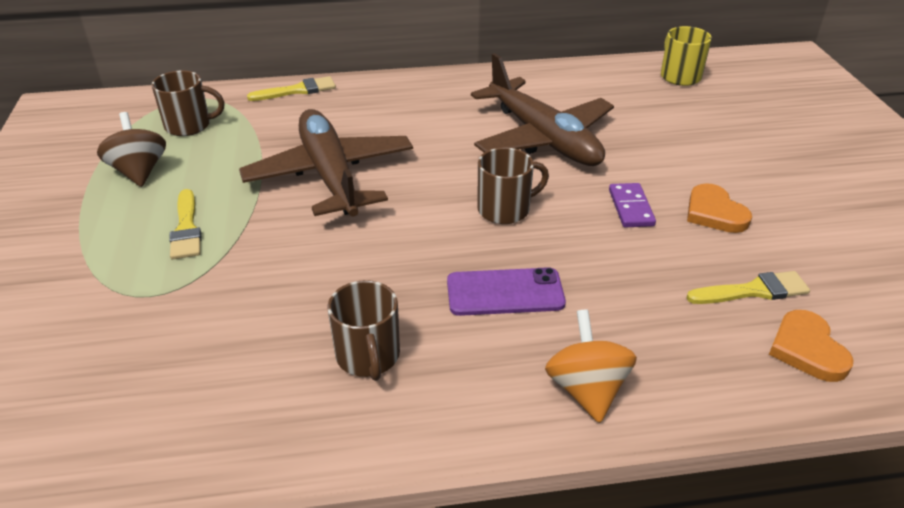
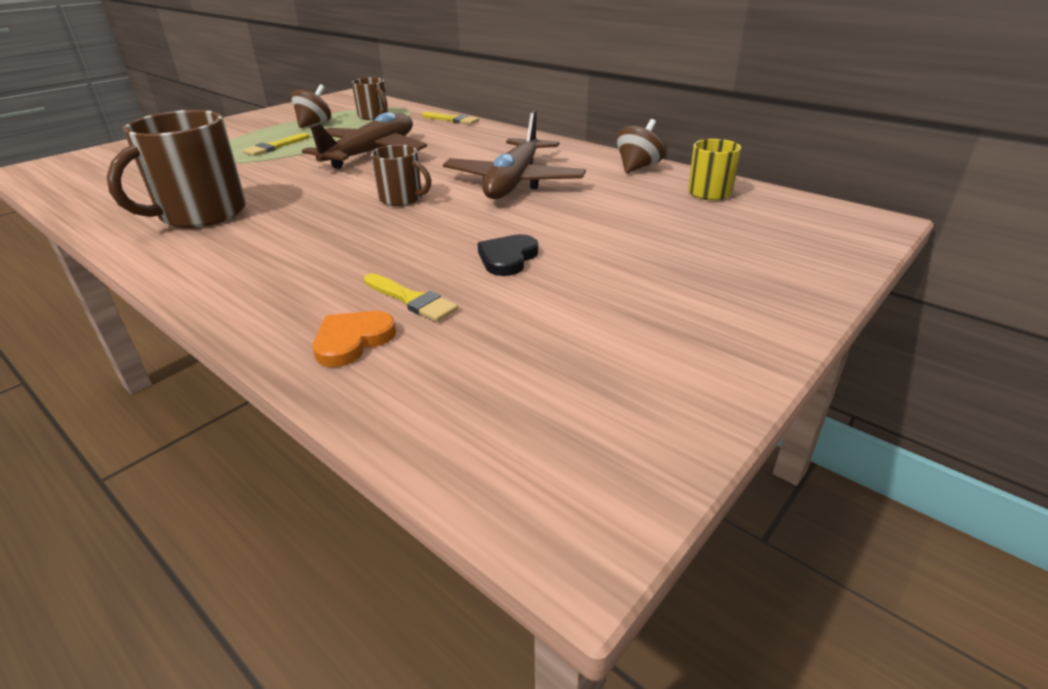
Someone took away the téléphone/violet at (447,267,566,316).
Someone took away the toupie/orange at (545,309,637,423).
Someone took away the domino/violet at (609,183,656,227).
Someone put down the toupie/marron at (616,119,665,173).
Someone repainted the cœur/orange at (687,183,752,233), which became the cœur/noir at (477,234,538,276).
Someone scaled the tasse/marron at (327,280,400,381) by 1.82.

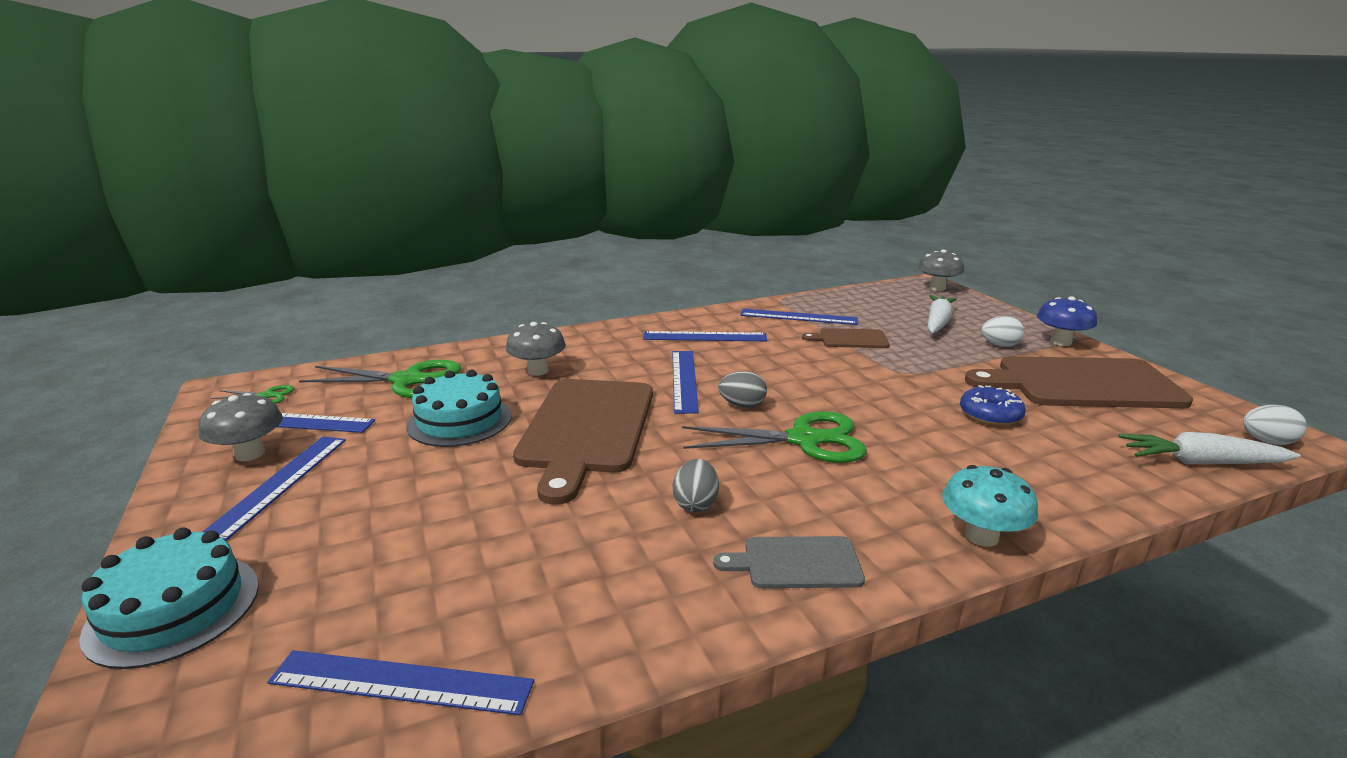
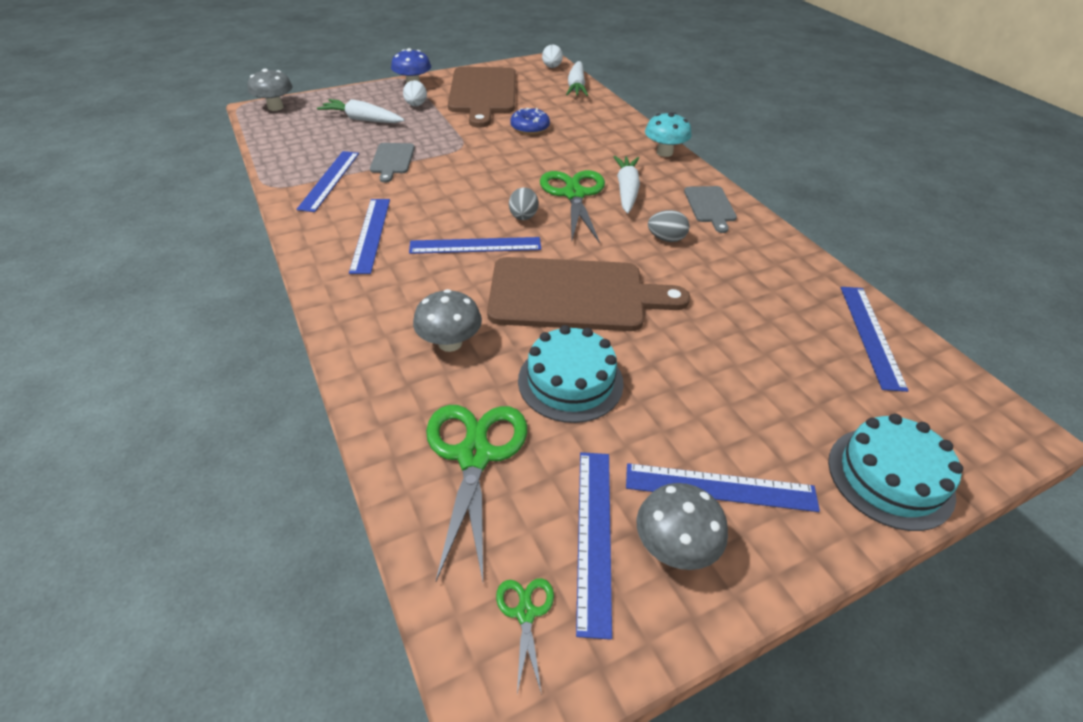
Someone put down the carotte/blanc at (613,156,640,213).
Someone repainted the planche à découper/marron at (802,328,890,348), which became the planche à découper/gris at (370,143,415,183).

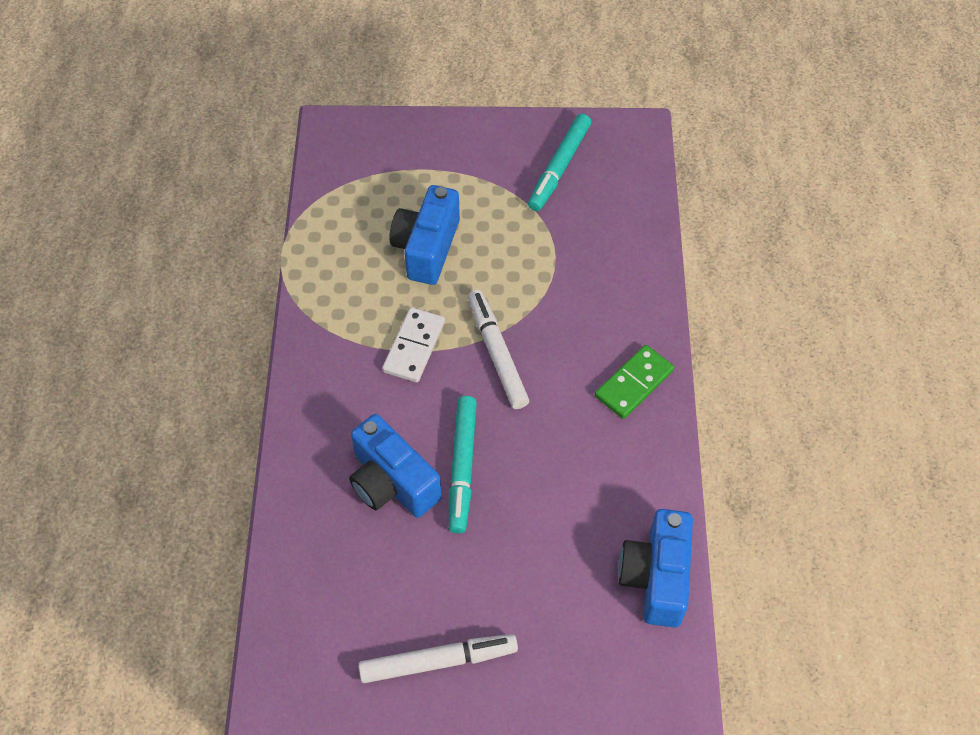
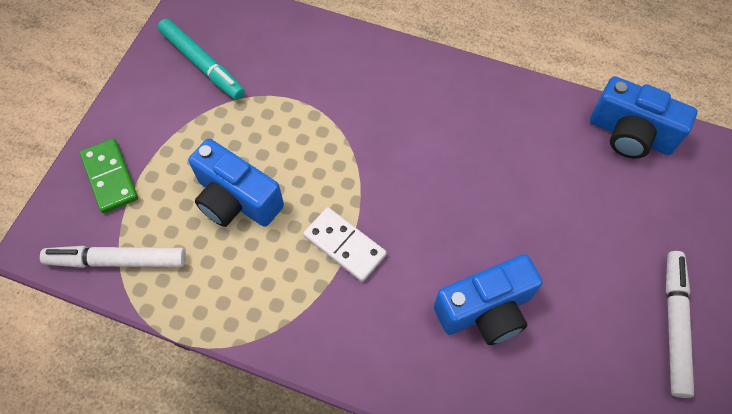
Someone took away the feutre/turquoise at (449,396,477,534).
Someone carried the feutre/blanc from (468,290,529,409) to (40,246,186,268).
Someone carried the domino/vert from (595,345,674,419) to (80,138,138,213).

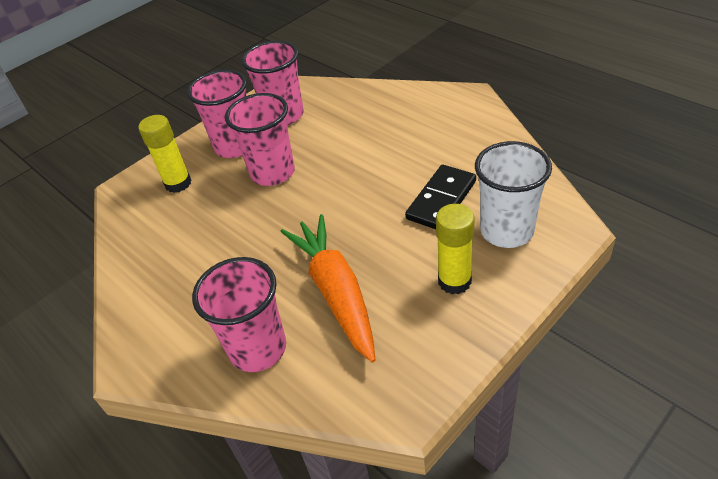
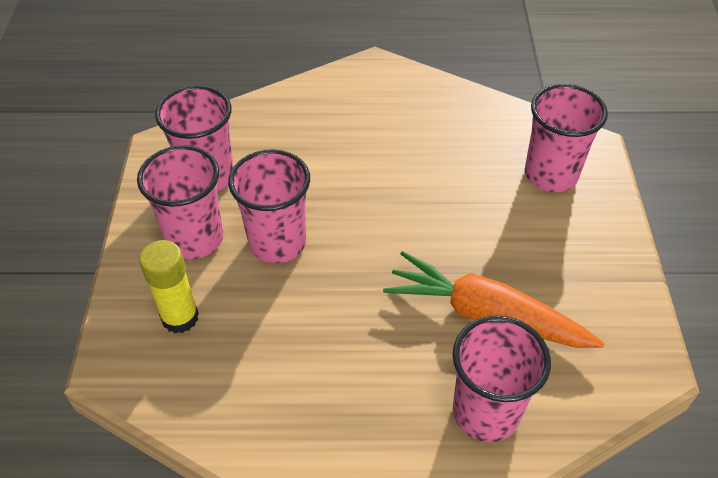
Someone took away the domino/noir at (405,165,476,229).
Someone took away the bâton de colle/jaune at (436,204,474,294).
Someone repainted the gobelet/blanc at (475,141,552,248), which became the gobelet/rose at (525,84,608,192).

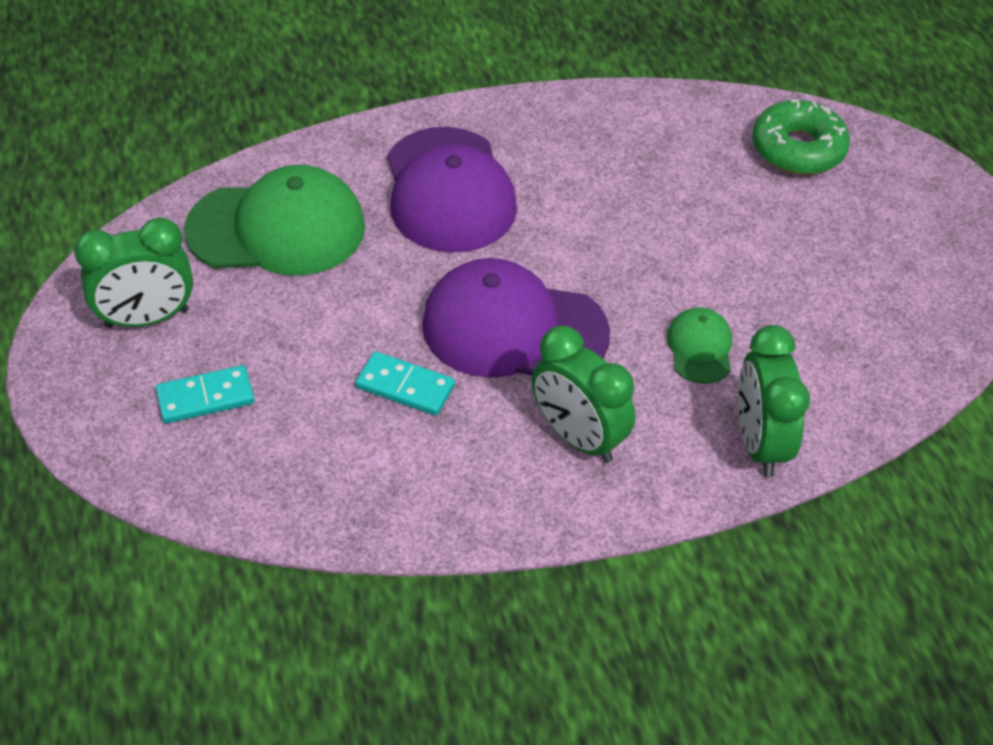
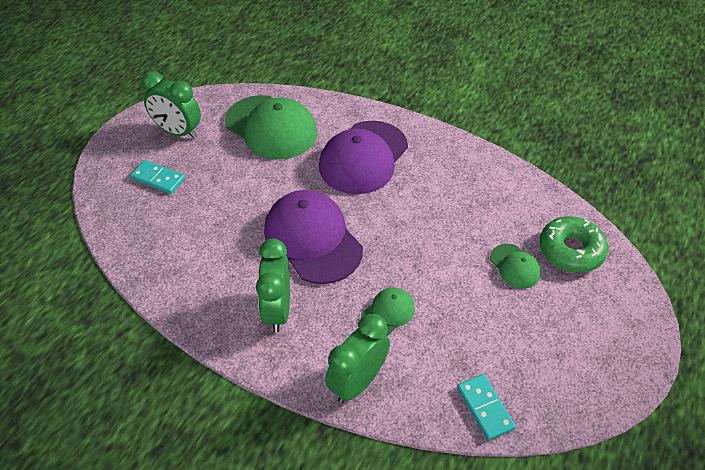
Someone put down the casquette/vert at (490,244,541,289).
Someone carried the domino/turquoise from (355,351,455,416) to (457,374,516,441).

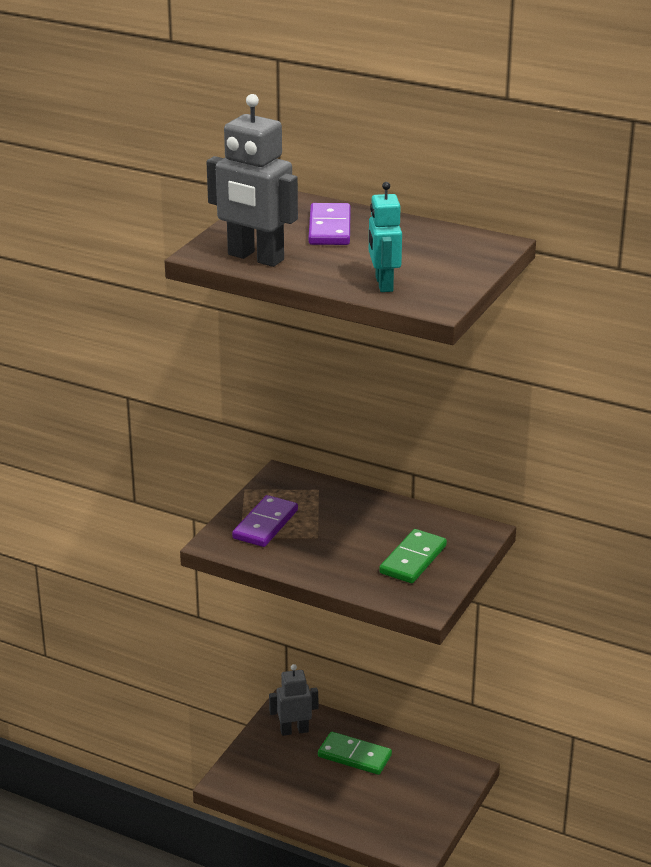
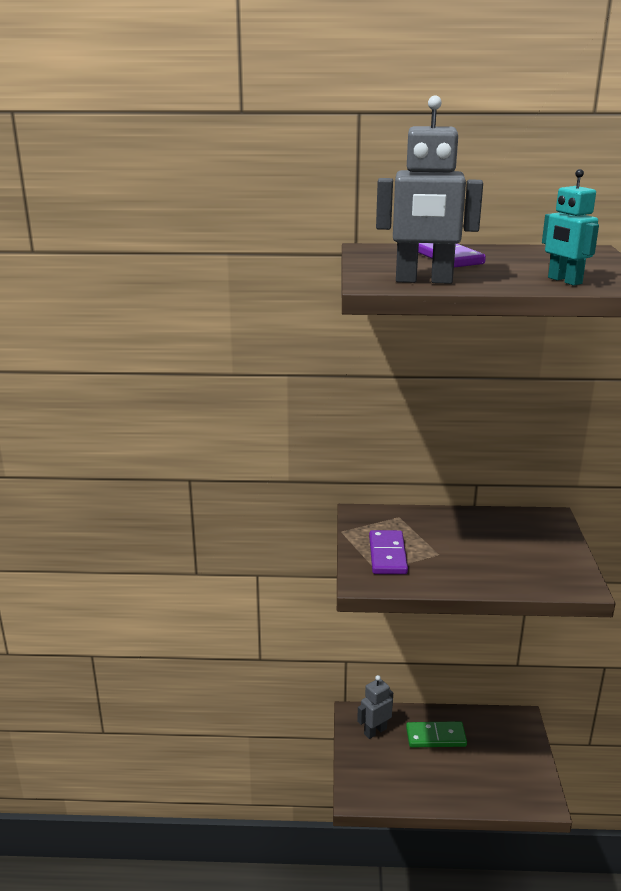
Someone took away the domino/vert at (379,529,447,583).

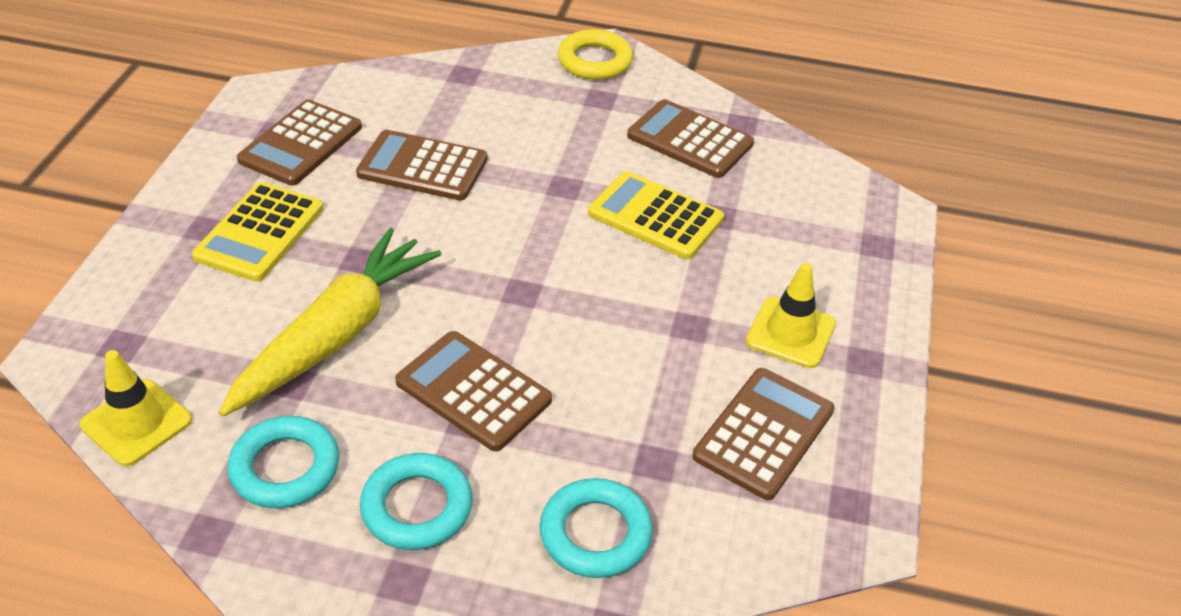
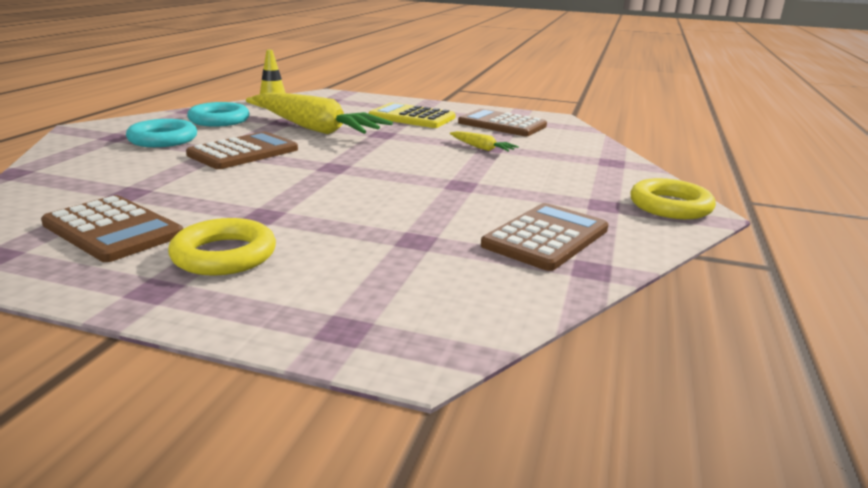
Someone took away the anneau/turquoise at (540,478,653,578).
Someone took away the calculatrice/jaune at (588,171,724,259).
Someone swapped the calculatrice/marron at (356,130,488,200) for the carotte/jaune at (450,131,519,152).
Someone swapped the cône de chantier/jaune at (746,263,836,368) for the anneau/jaune at (168,218,276,276).

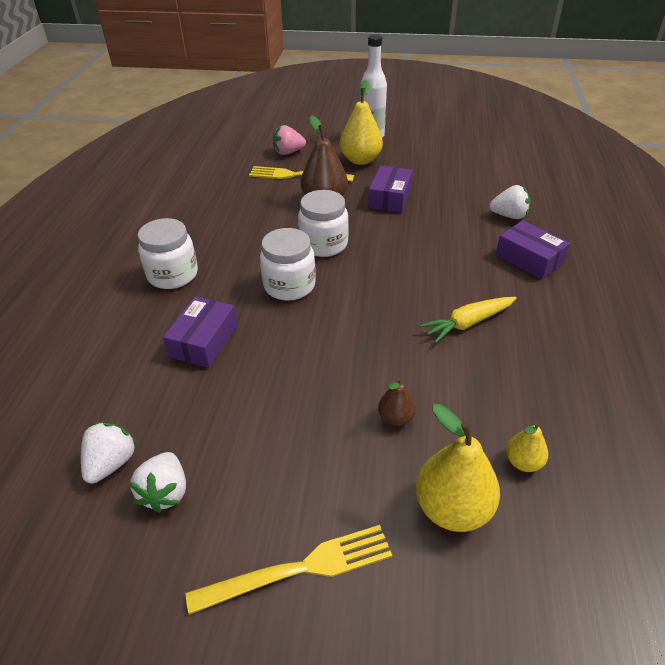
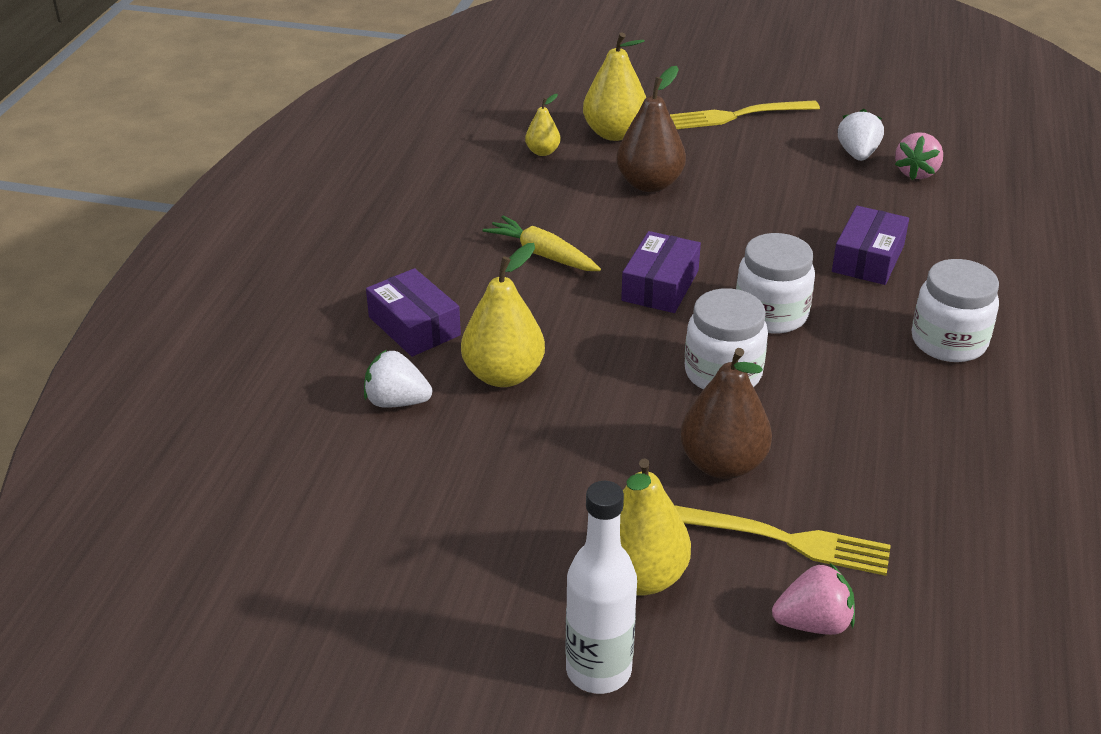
Someone put down the poire/jaune at (461,243,545,387).
Someone carried the boîte/violet from (368,165,413,213) to (621,231,701,313).
Someone repainted the fraise/blanc at (81,422,138,484), which became the fraise/rose at (895,132,943,180).
Someone rotated the carotte/jaune at (420,297,517,343) by 120 degrees counterclockwise.
Someone scaled the poire/marron at (378,378,416,426) by 1.88.

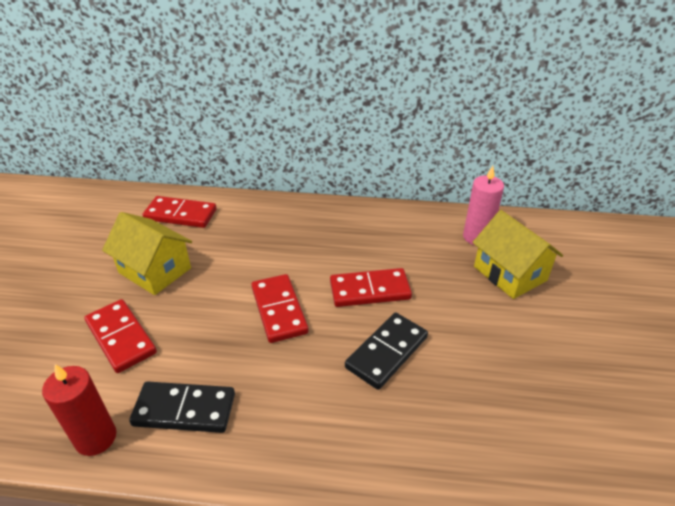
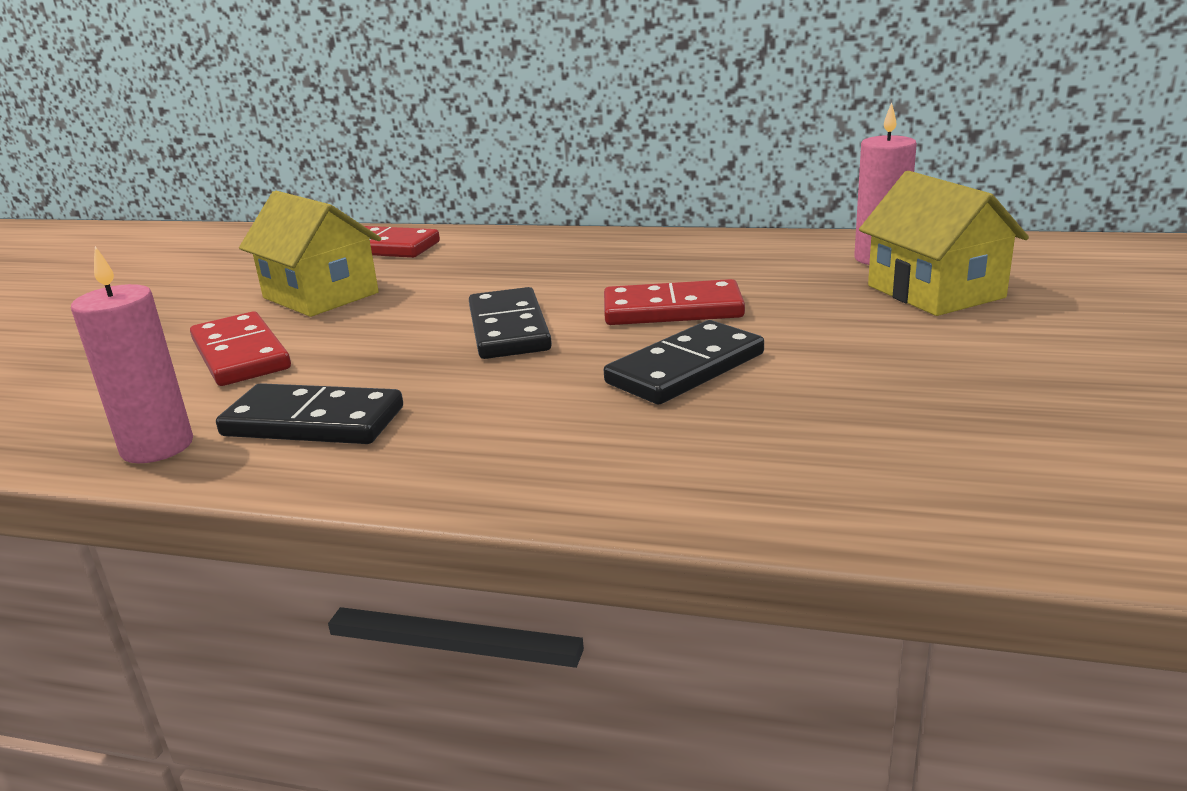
Someone repainted the bougie/rouge at (42,364,116,456), which became the bougie/rose at (71,246,193,463).
Someone repainted the domino/rouge at (251,274,309,343), which became the domino/noir at (469,287,552,359).

